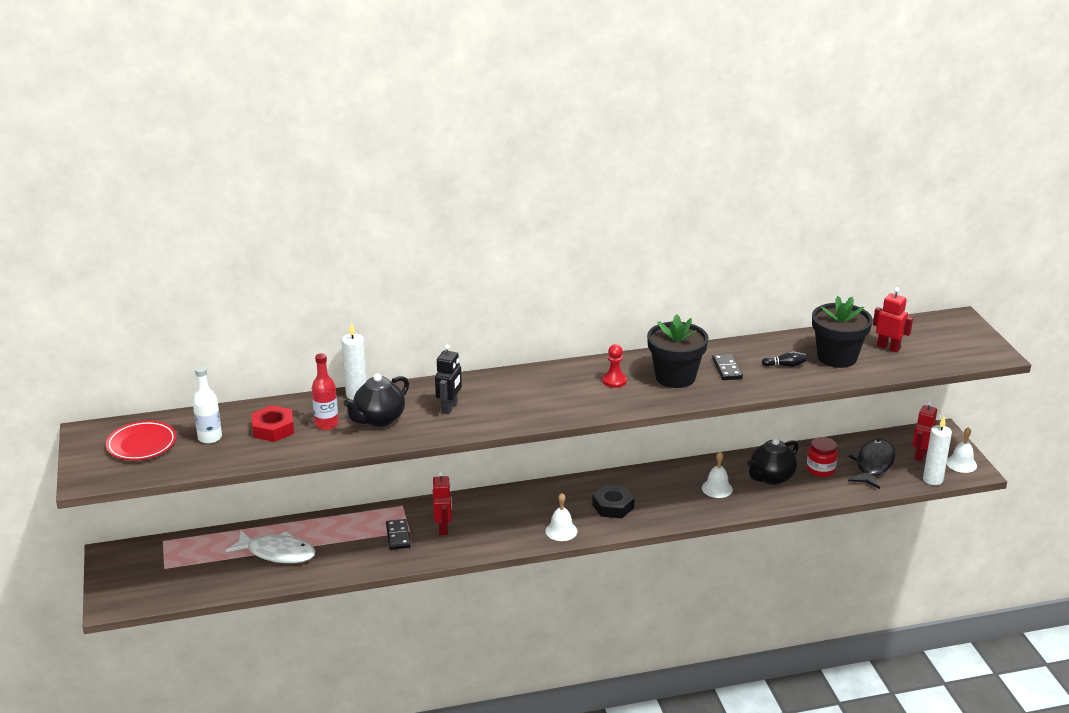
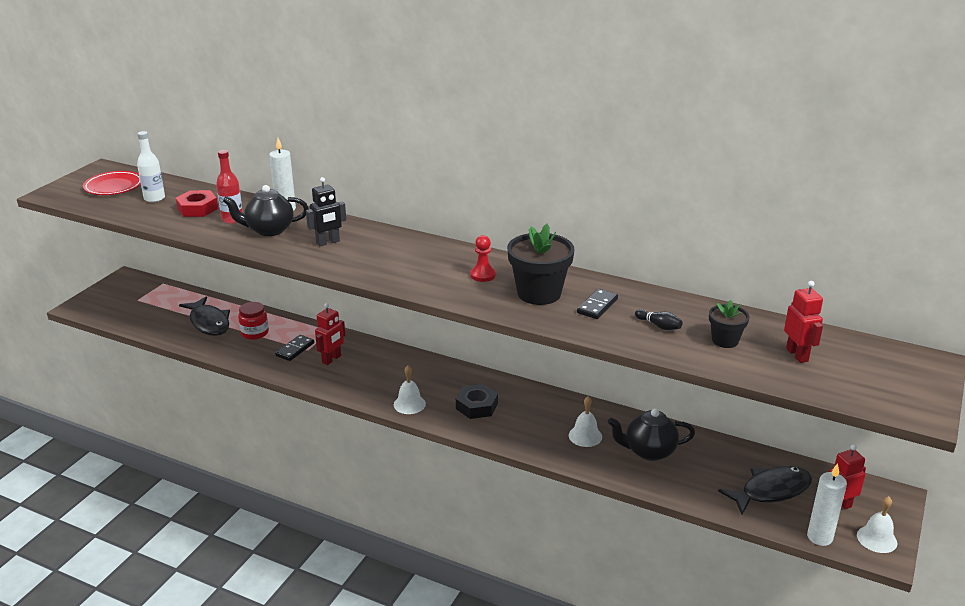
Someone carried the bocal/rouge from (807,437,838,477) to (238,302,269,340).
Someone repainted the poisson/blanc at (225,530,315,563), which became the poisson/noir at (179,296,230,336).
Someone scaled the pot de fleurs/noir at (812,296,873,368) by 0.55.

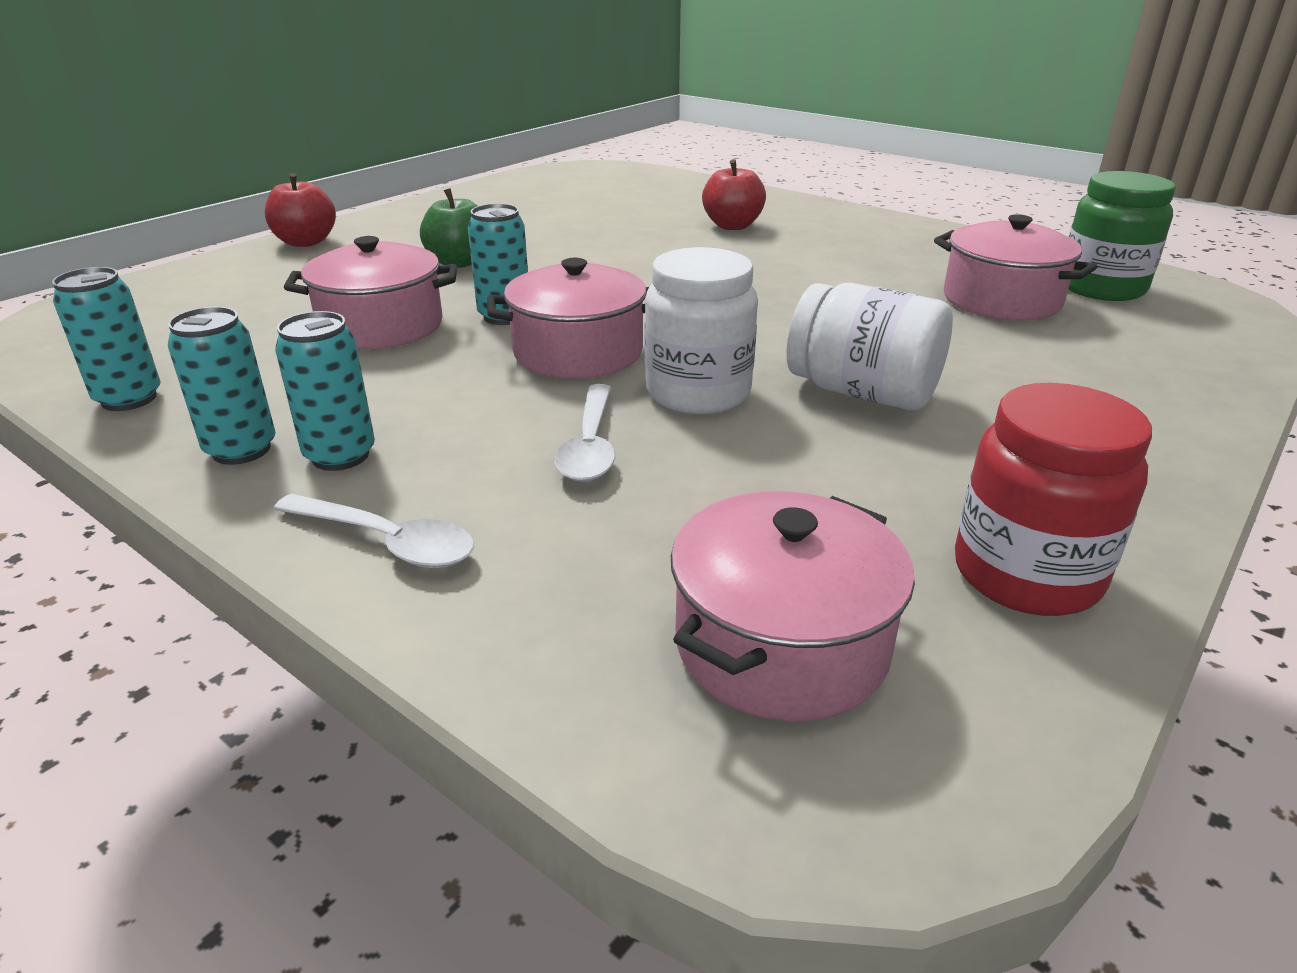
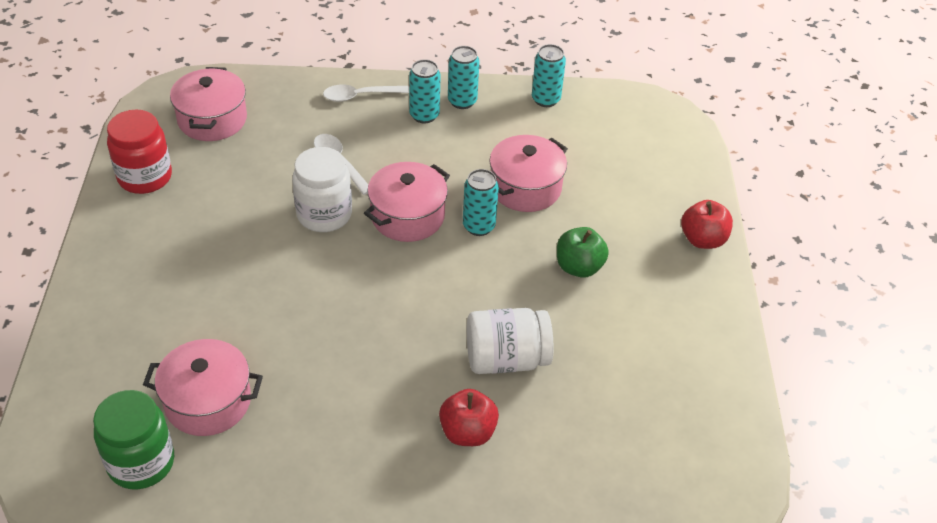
Someone carried the bocal/blanc from (787,283,953,410) to (467,308,553,374).

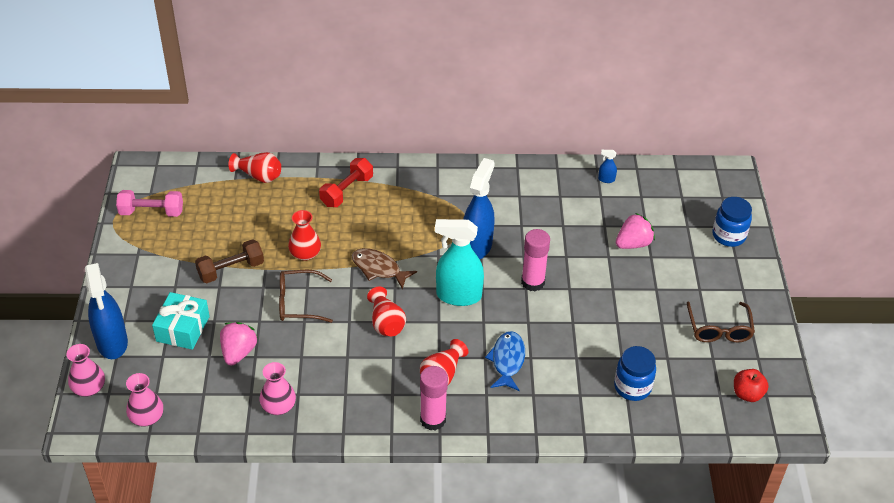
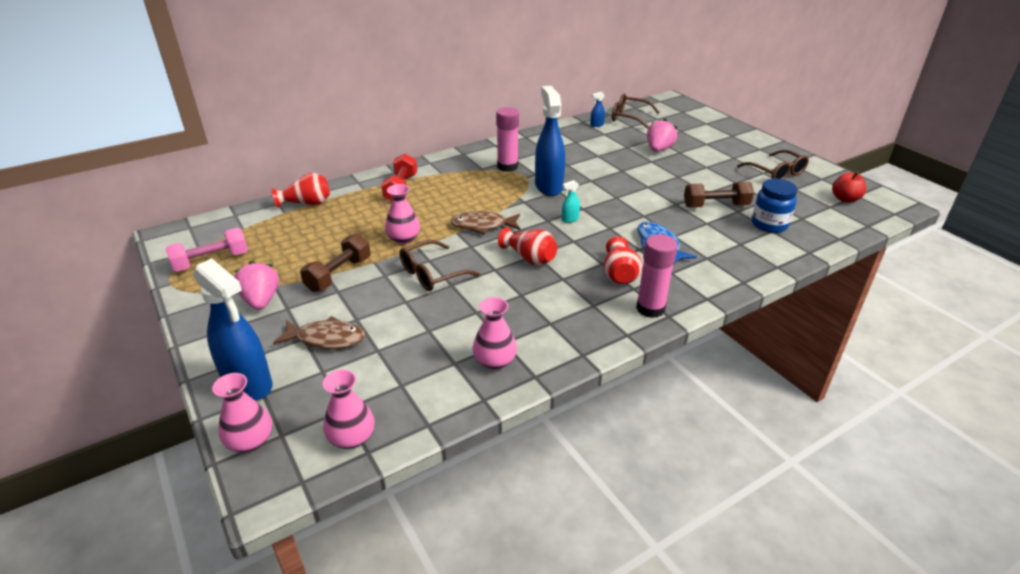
Someone took away the bocal/bleu at (713,197,752,247).
Someone put down the lunettes/marron at (612,94,660,129).
Someone put down the haltère/marron at (684,181,754,208).
Someone carried the fraise/rose from (220,322,257,365) to (235,261,279,310).
Someone carried the bâton de colle/rose from (521,229,550,291) to (496,107,519,172).
Someone swapped the cadeau/turquoise at (152,292,210,350) for the poisson/marron at (273,316,365,349).
Someone repainted the vase/rouge at (288,210,321,261), which became the vase/rose at (385,184,420,244).
Someone scaled the vaporisateur/turquoise at (435,219,484,306) by 0.41.

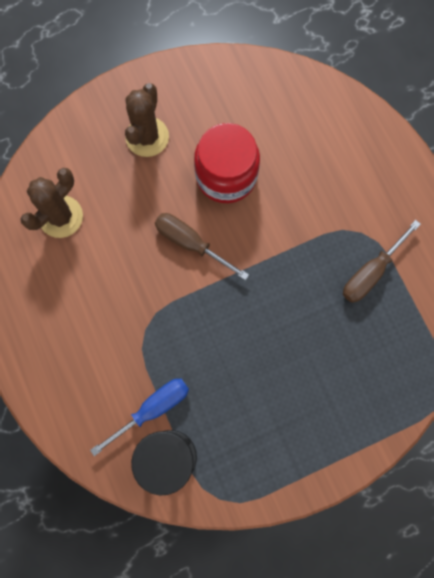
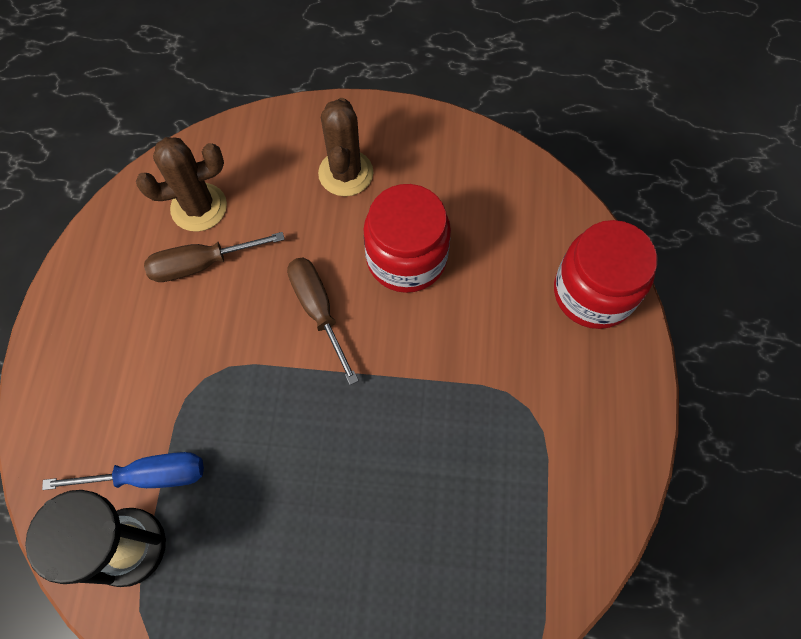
Someone put down the bocal/rouge at (554,220,657,329).
Someone carried the tournevis/marron from (343,220,421,303) to (144,232,285,282).
Someone rotated the cactus/marron at (125,83,169,157) by 45 degrees counterclockwise.

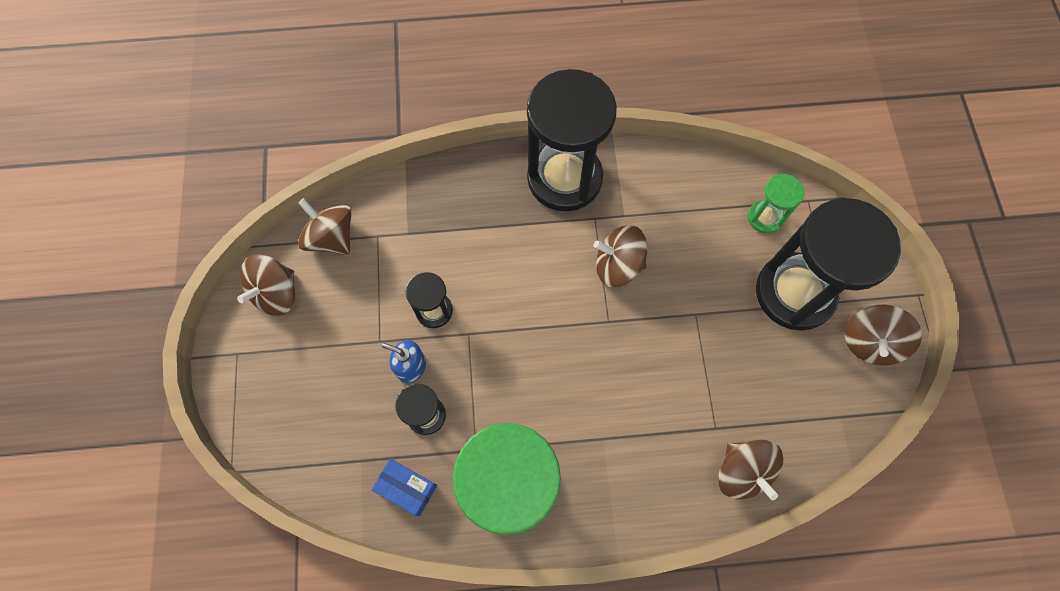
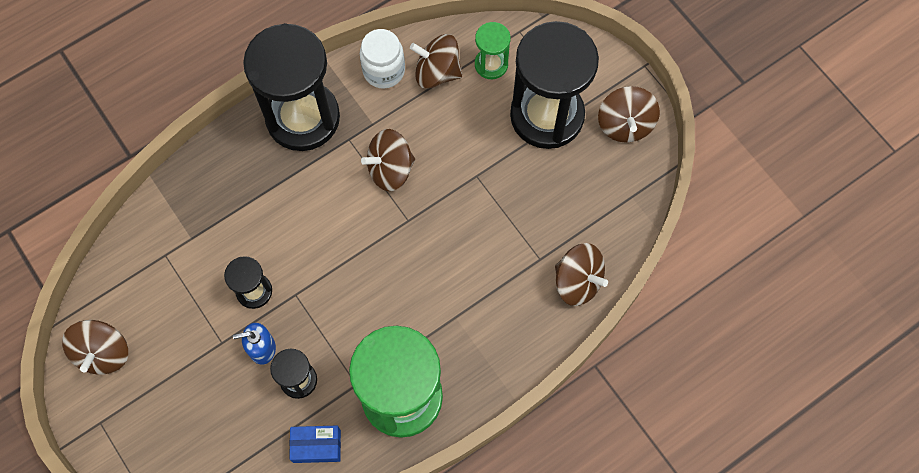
Someone put down the bocal/blanc at (360,29,405,89).
Someone carried the toupie/marron from (298,198,352,255) to (410,34,462,89).

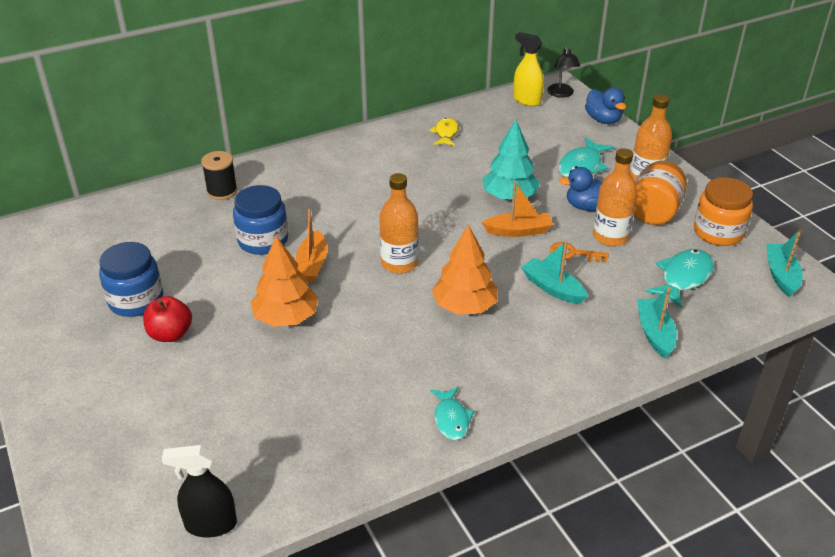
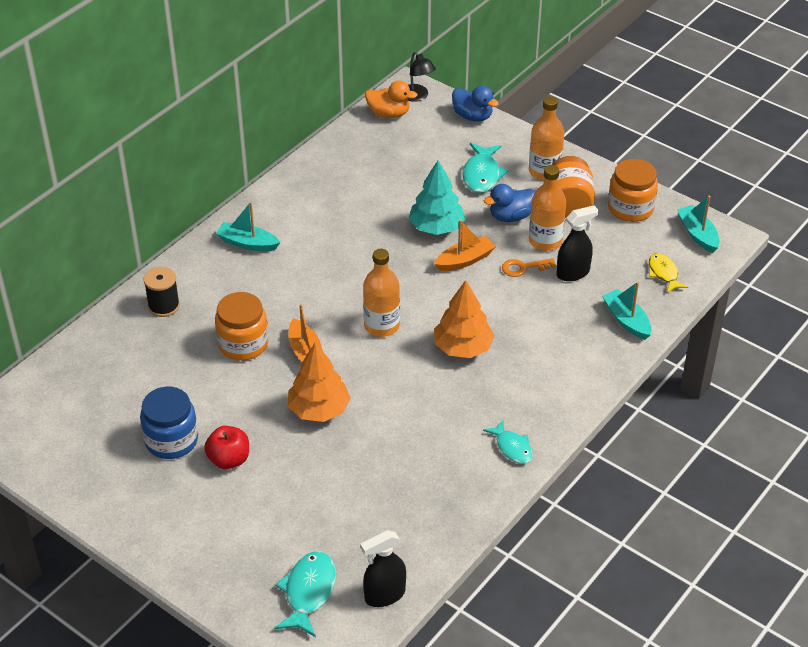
Someone put down the vaporisateur/noir at (557,205,599,281).
Someone carried the poisson/jaune from (430,118,459,146) to (649,253,688,293).
Someone carried the bateau/turquoise from (521,241,588,304) to (216,202,280,252).
Someone carried the poisson/turquoise from (646,249,714,308) to (274,551,336,637).
Someone swapped the vaporisateur/jaune at (513,32,544,106) for the canard/orange at (365,80,418,118).
Someone repainted the bocal/bleu at (233,185,288,255), which became the bocal/orange at (215,292,268,361).

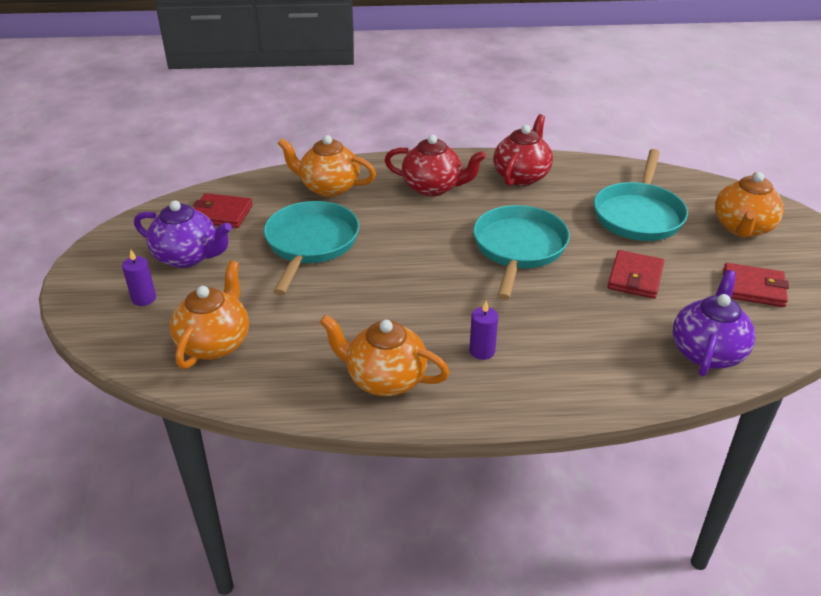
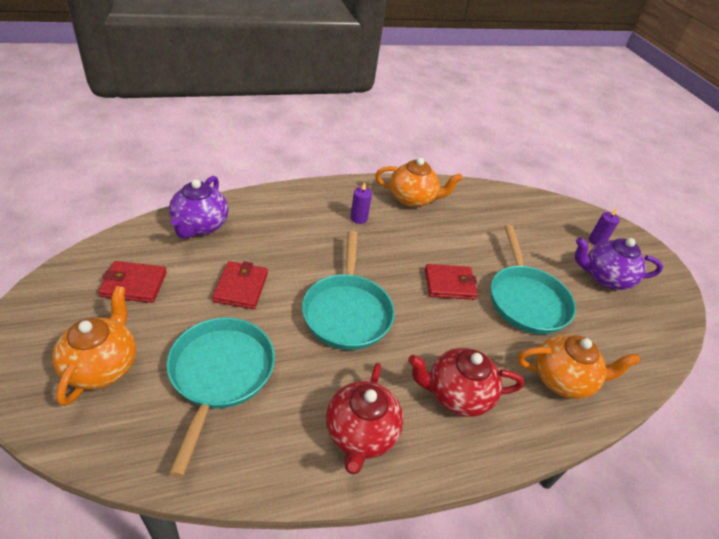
Someone took away the théière/orange at (170,261,249,369).
Someone carried the portefeuille/rouge from (193,193,253,228) to (425,264,478,300).

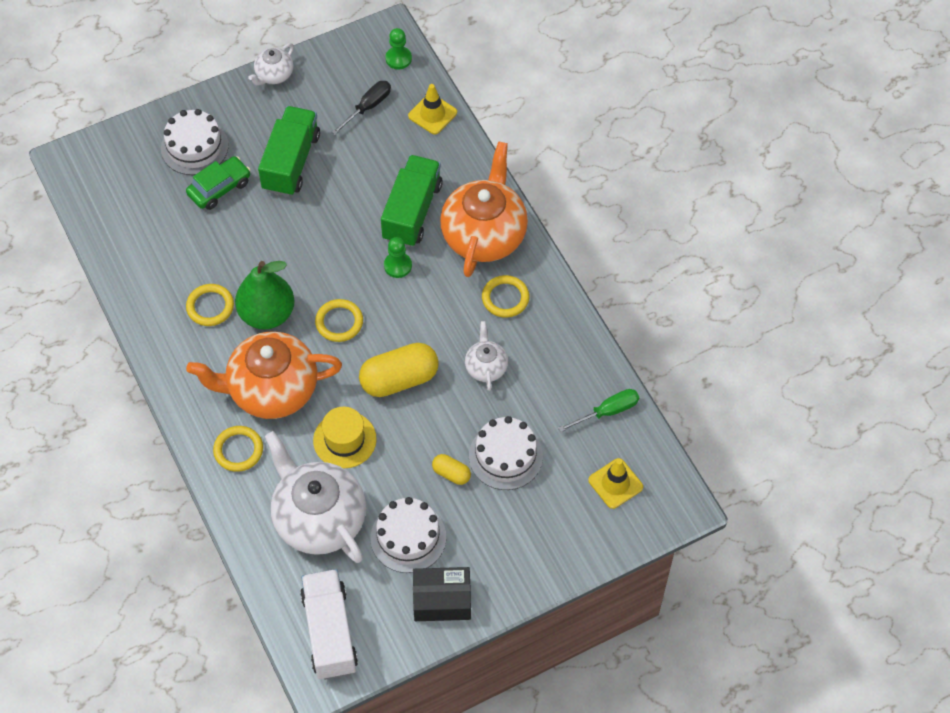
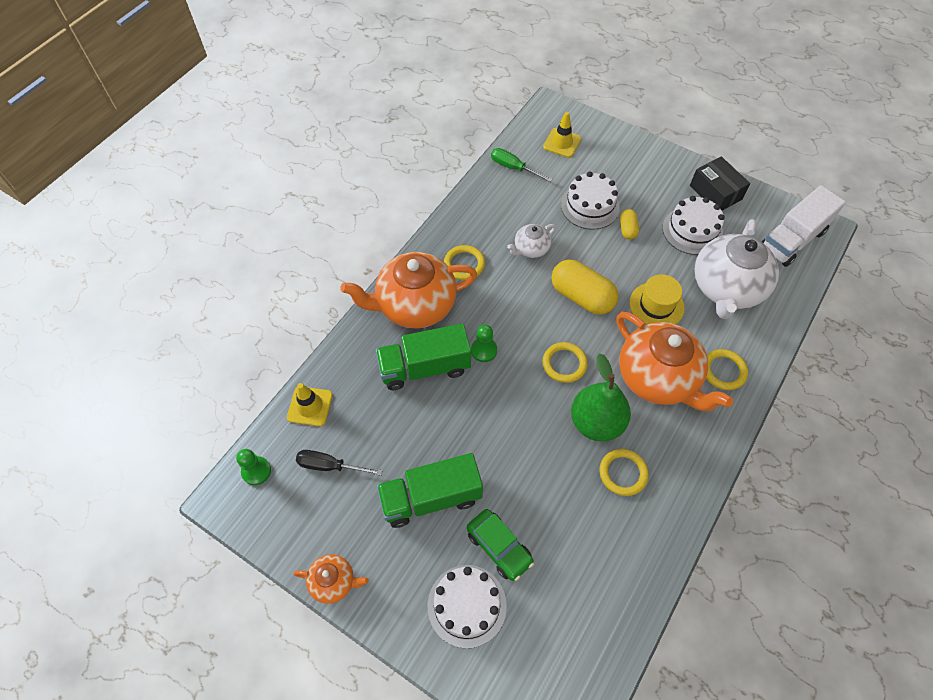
Someone repainted the théière/blanc at (248,43,294,86), which became the théière/orange at (293,554,369,604).
Someone rotated the voiture/vert at (186,156,251,210) by 150 degrees counterclockwise.

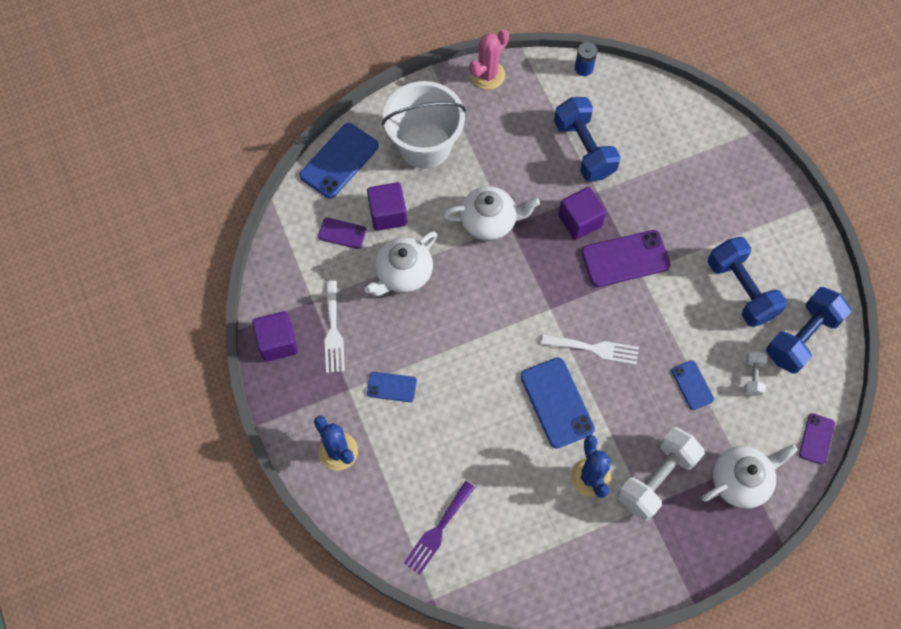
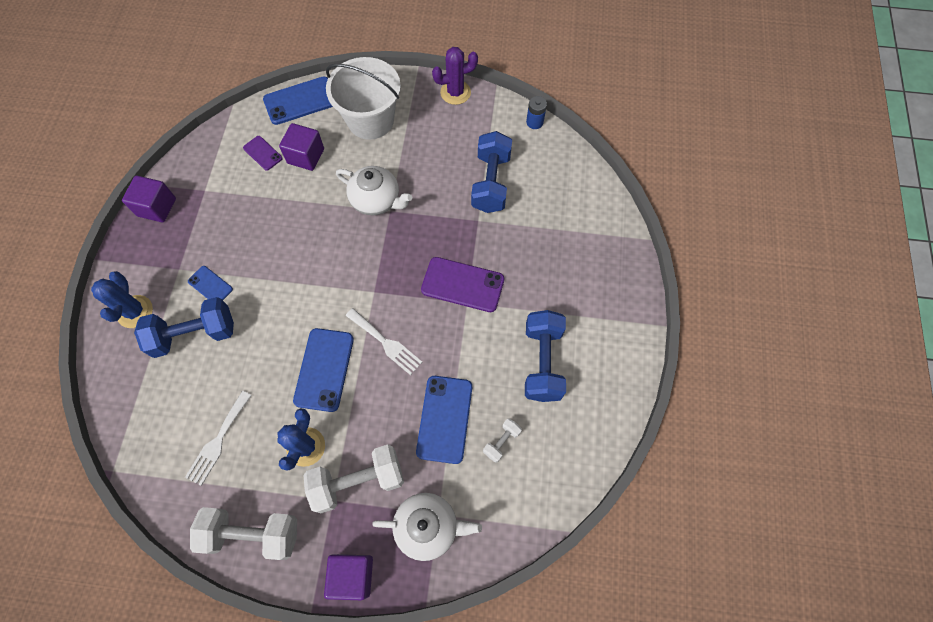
Someone took away the théière/blanc at (364,231,437,296).
Someone took away the fourchette/violet at (404,481,475,575).
Someone took away the téléphone/violet at (799,413,835,465).
Someone put down the haltère/blanc at (190,507,297,560).
Someone carried the fourchette/blanc from (324,281,345,373) to (185,391,252,486).
Someone carried the cube/violet from (558,187,606,240) to (324,554,373,600).
Someone carried the haltère/bleu from (766,287,851,374) to (134,297,234,358).
Someone repainted the cactus/rose at (470,29,509,90), which became the cactus/violet at (432,47,478,105).
Someone scaled the téléphone/bleu at (671,360,714,410) by 1.80.

